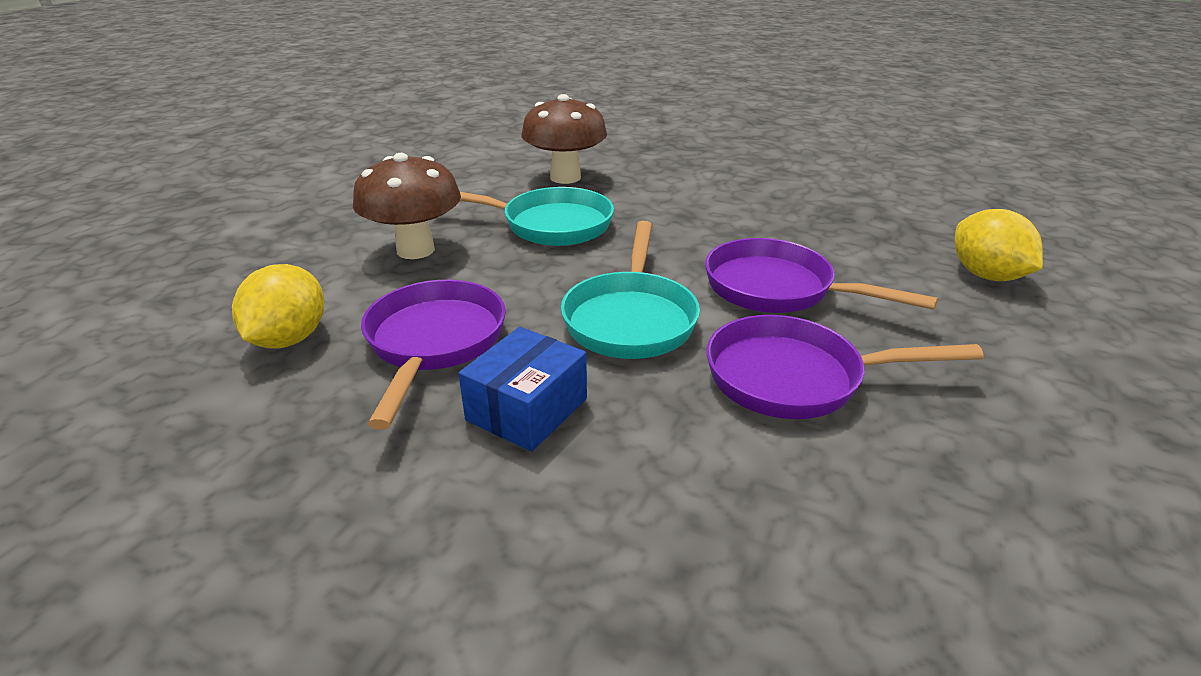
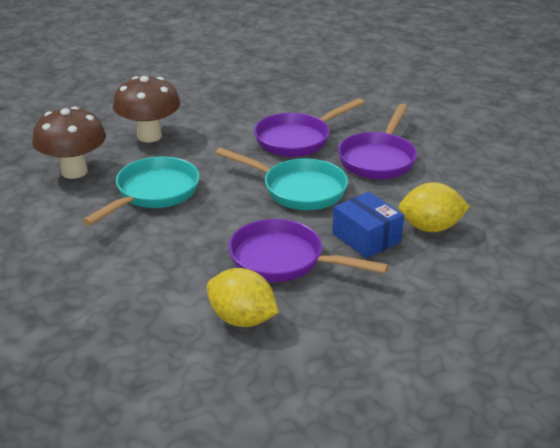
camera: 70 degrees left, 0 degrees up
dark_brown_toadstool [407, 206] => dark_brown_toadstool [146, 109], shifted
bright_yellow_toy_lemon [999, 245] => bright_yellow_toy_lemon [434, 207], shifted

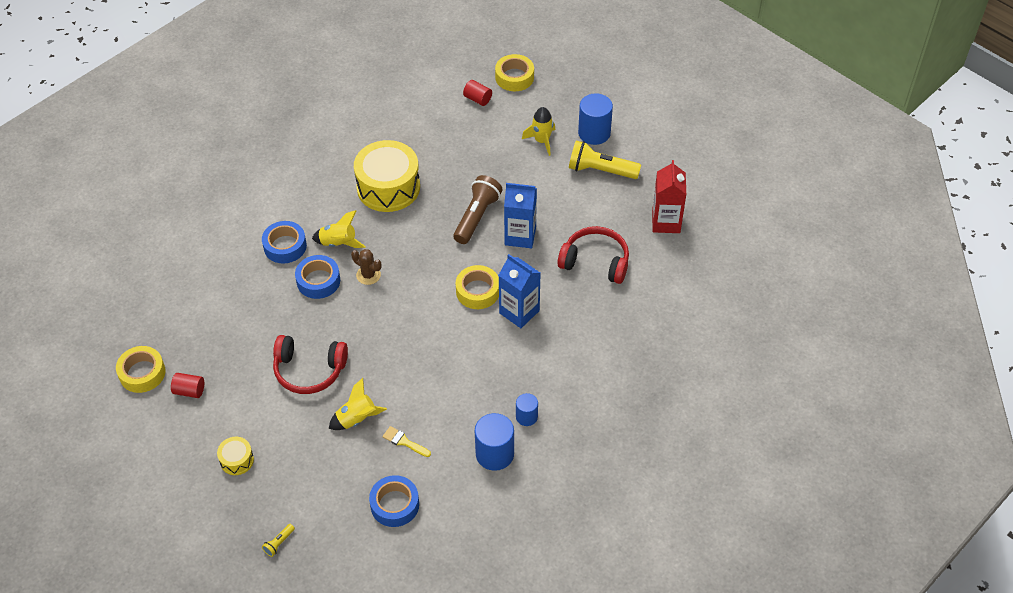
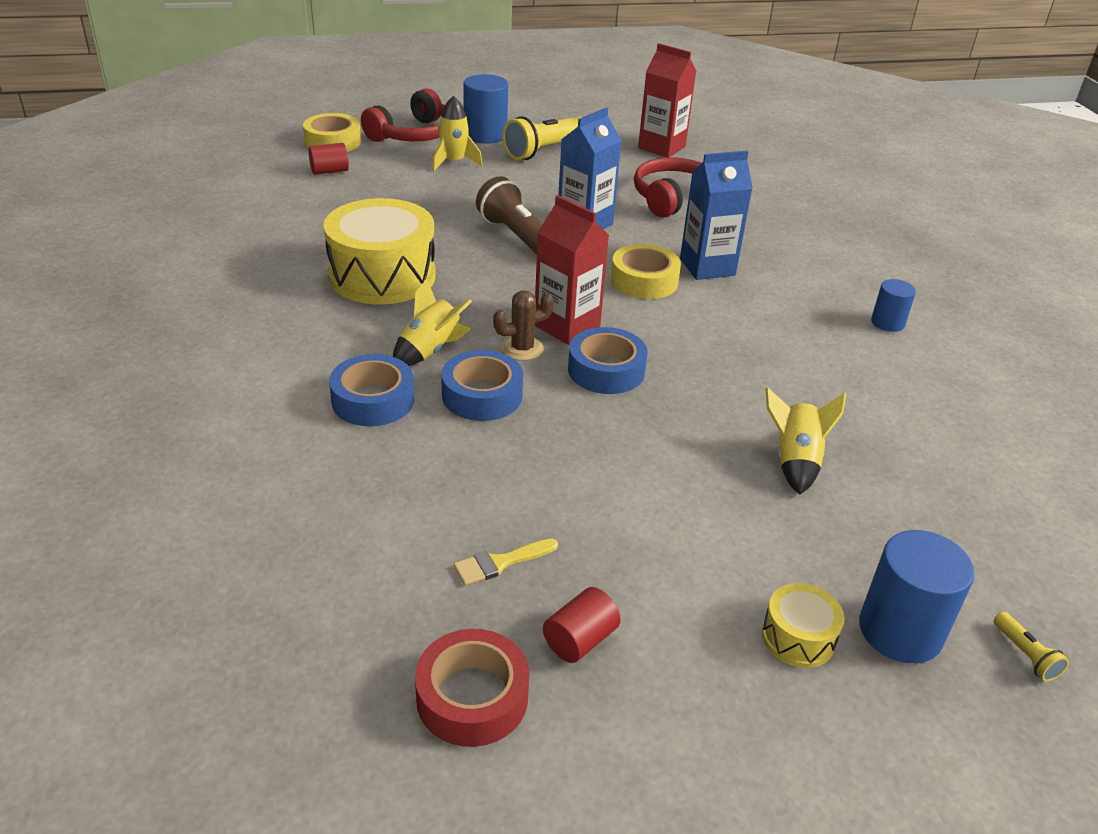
camera: 60 degrees left, 15 degrees down
nothing => red_milk_carton [572, 270]
red_headset [310, 364] => red_headset [403, 115], shifted
royal_blue_sticky_tape [394, 501] => royal_blue_sticky_tape [608, 360], shifted
bright_yellow_paint_brush [407, 441] => bright_yellow_paint_brush [505, 562], shifted
royal_blue_cylinder [494, 442] => royal_blue_cylinder [917, 596], shifted
bright_yellow_sticky_tape [140, 369] => red_sticky_tape [472, 688]

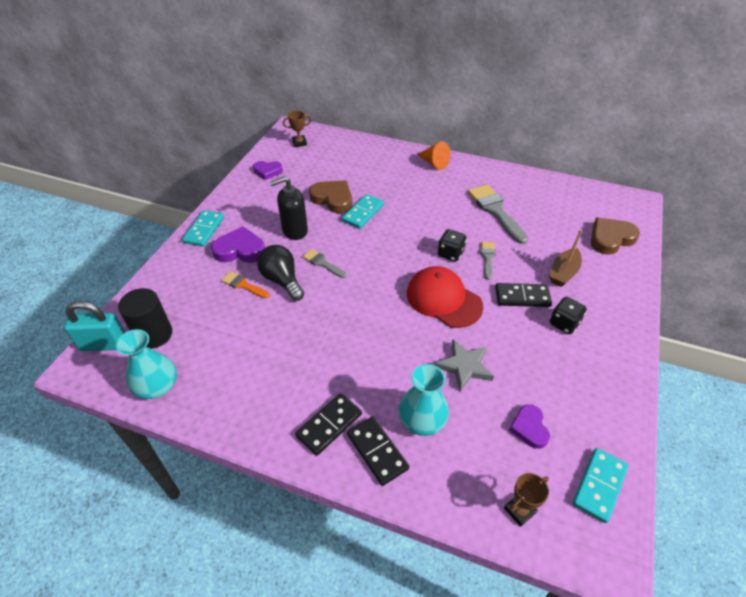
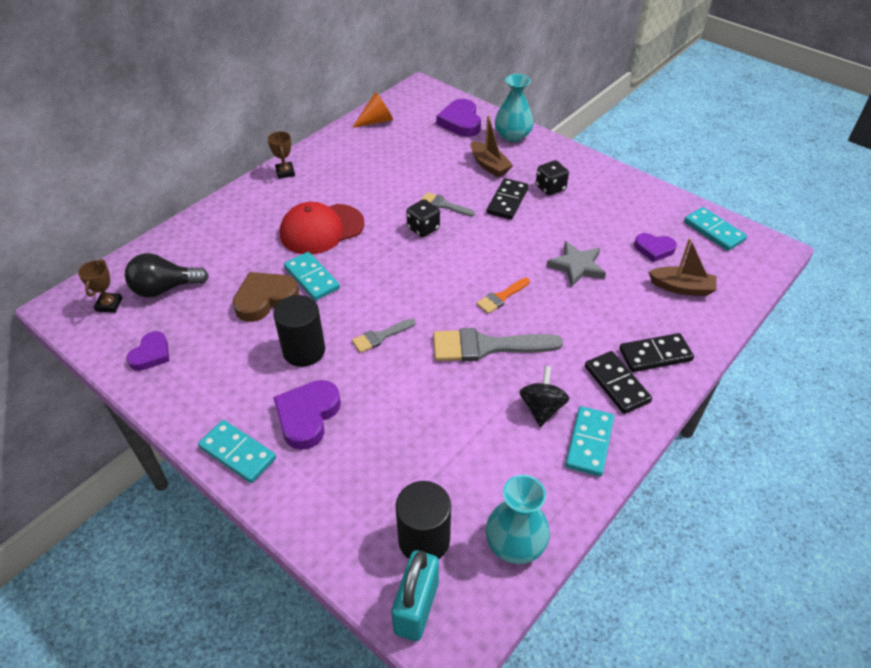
camera: 70 degrees left, 0 degrees up
nothing => ebony_toy_top [544, 396]
nothing => aqua_domino [589, 441]
nothing => dark_brown_toy_boat [683, 267]
bright_orange_paint_brush [245, 284] => bright_orange_paint_brush [503, 296], shifted
ebony_light_bulb [280, 273] => ebony_light_bulb [167, 275], shifted
aqua_vase [423, 400] => aqua_vase [514, 108], shifted
red_cap [445, 297] => red_cap [322, 228], shifted
bright_orange_solid_cone [433, 155] => bright_orange_solid_cone [372, 110], shifted
gray_paint_brush [498, 214] => gray_paint_brush [498, 344], shifted
dark_brown_award_cup [526, 500] => dark_brown_award_cup [281, 155], shifted
ebony_pump_bottle [289, 208] => ebony_cylinder [299, 331]
dark_brown_heart [615, 236] => royal_purple_heart [458, 118]

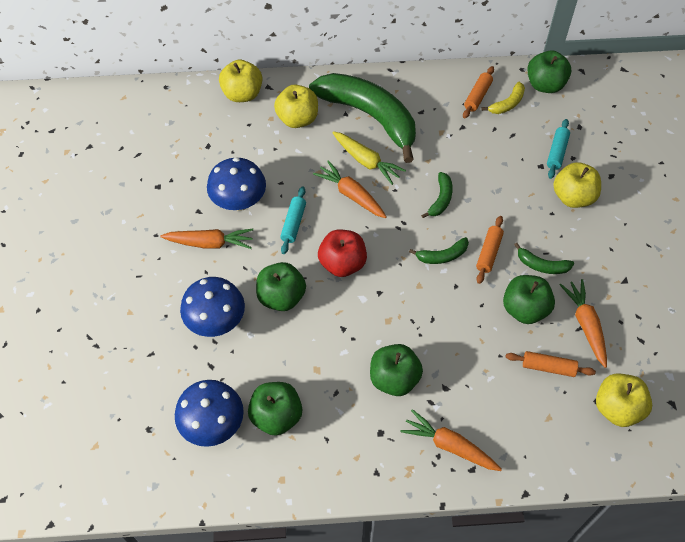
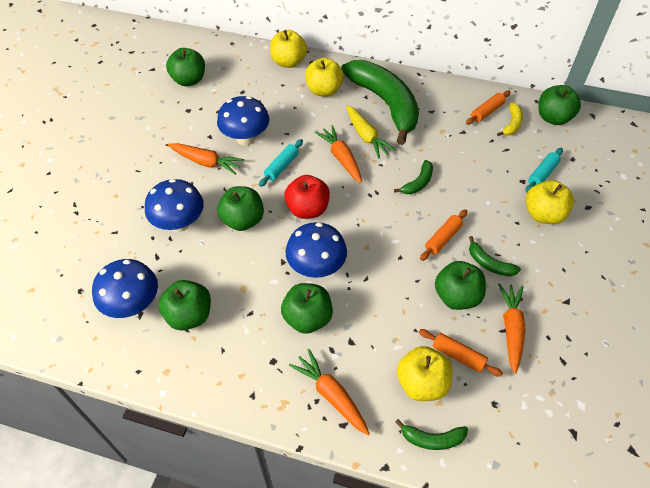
camera: 20 degrees right, 5 degrees down
nothing => leaf-green_apple [185, 67]
nothing => royal_blue_toadstool [316, 250]
leaf-green_banana_fruit [439, 250] => leaf-green_banana_fruit [431, 434], shifted
bright_yellow_apple [624, 400] => bright_yellow_apple [425, 373], shifted
bright_yellow_banana_fruit [503, 98] => bright_yellow_banana_fruit [510, 119], 45 degrees counterclockwise

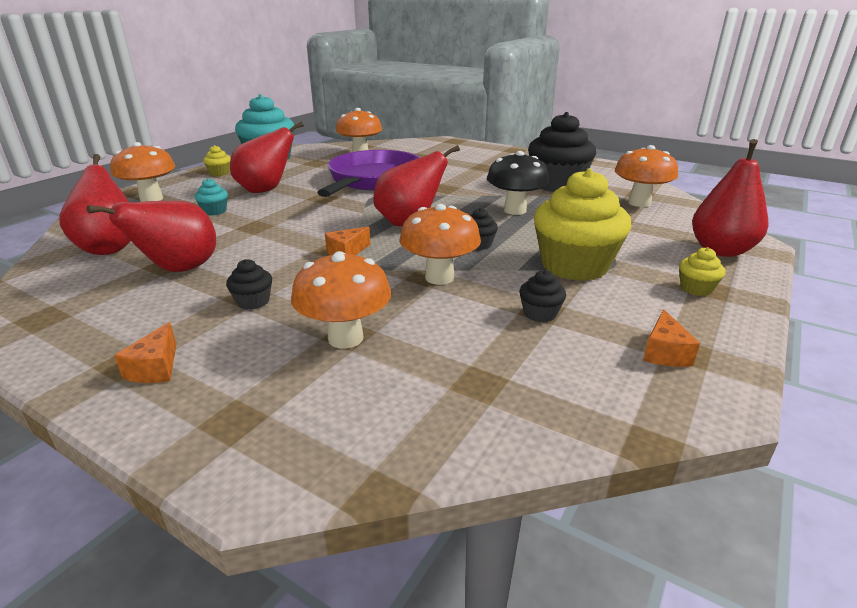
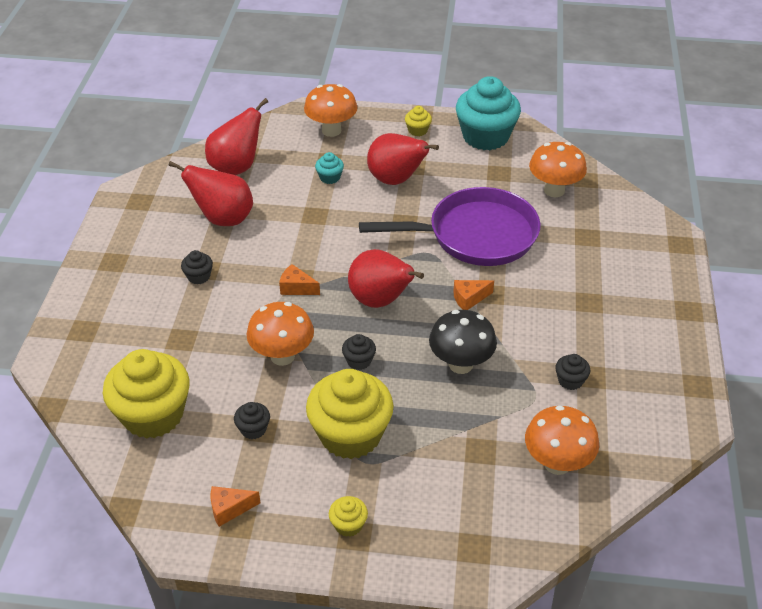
camera: 65 degrees right, 15 degrees up
bright_orange_toadstool [341, 300] => nothing
red_toy_pear [730, 198] => nothing
nothing => bright_yellow_cupcake [146, 394]
bright_orange_piece_of_cheese [145, 352] => bright_orange_piece_of_cheese [473, 295], shifted
ebony_cupcake [562, 152] => ebony_cupcake [573, 372], x0.42

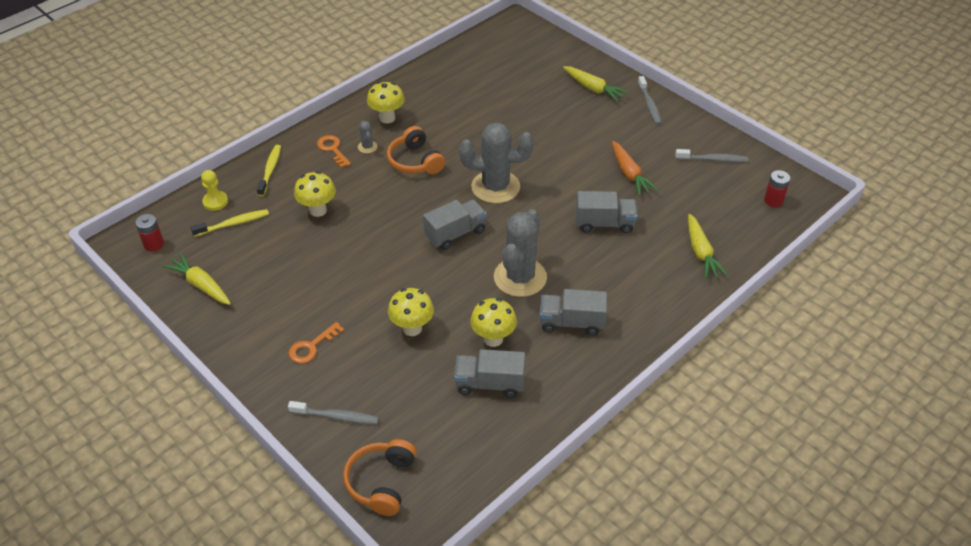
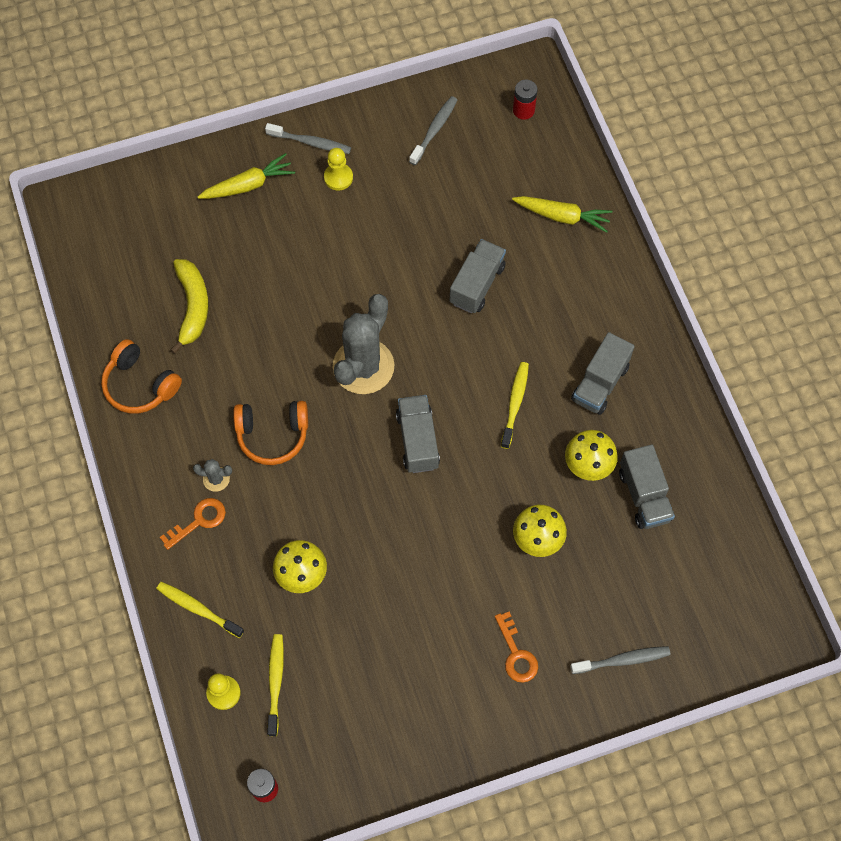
camera: 65 degrees left, 20 degrees up
bright_yellow_root_vegetable [197, 279] => nothing
bright_yellow_toadstool [386, 102] => nothing
bright_orange_root_vegetable [635, 168] => nothing
nothing => bright_yellow_banana_fruit [189, 306]
nothing => bright_yellow_chess_pawn [338, 169]
bright_orange_headset [380, 477] => bright_orange_headset [141, 376], shifted
gray_saguaro_cactus [520, 253] => bright_yellow_tooth_brush [515, 405]
gray_tooth_brush [333, 412] => gray_tooth_brush [620, 660], 45 degrees clockwise
bright_orange_key [334, 151] => bright_orange_key [193, 524], 150 degrees clockwise
gray_truck [489, 373] => gray_truck [647, 487], 45 degrees counterclockwise

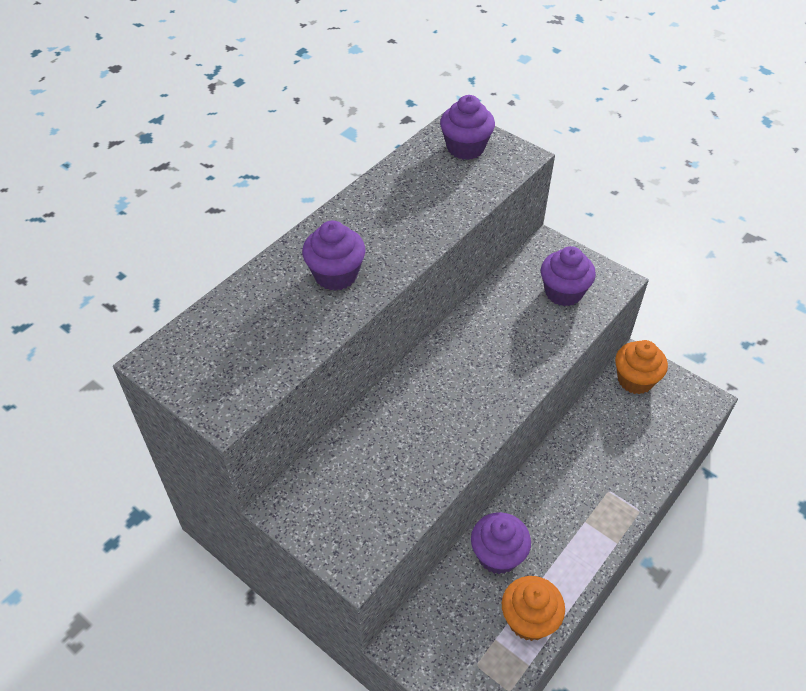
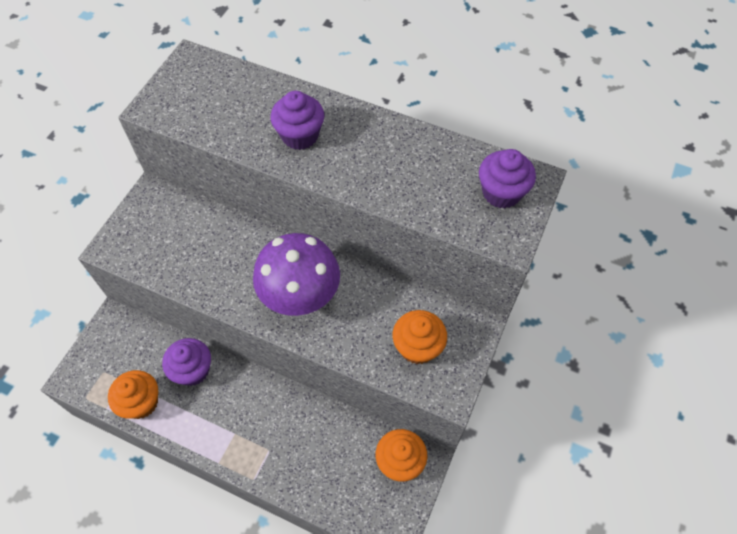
camera: 75 degrees right, 10 degrees up
nothing => royal_purple_toadstool [296, 274]
royal_purple_cupcake [568, 276] => bright_orange_cupcake [419, 337]

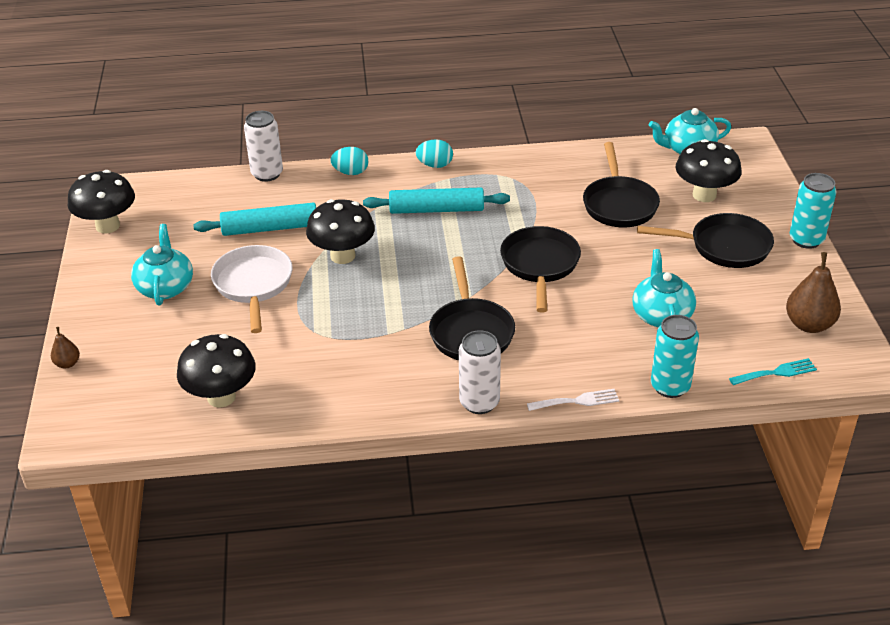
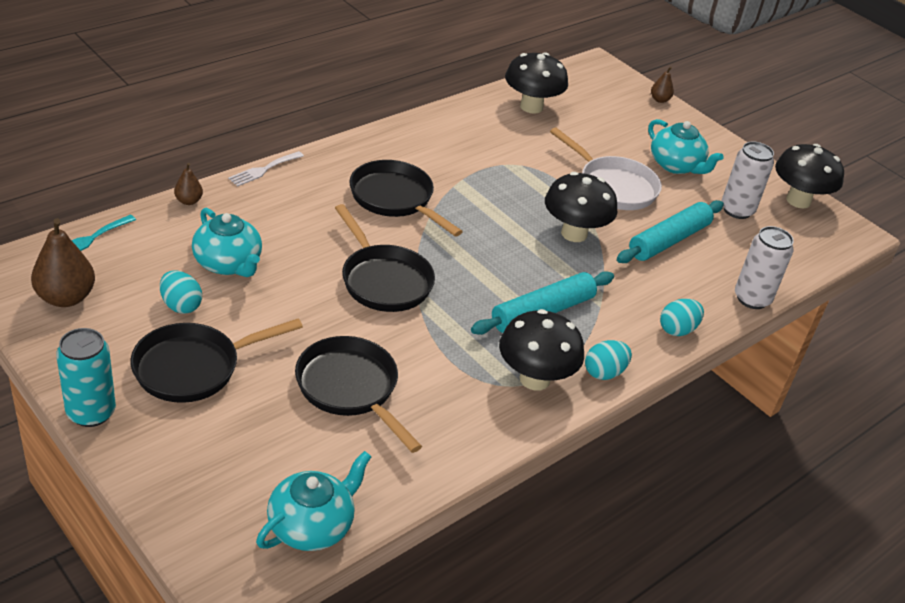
camera: 140 degrees right, 0 degrees up
nothing => aqua_toy_egg [181, 292]
snow-white_tin [480, 372] => snow-white_tin [748, 180], shifted
ebony_toadstool [709, 170] => ebony_toadstool [541, 350], shifted
aqua_tin [675, 356] => dark_brown_toy_pear [188, 184]

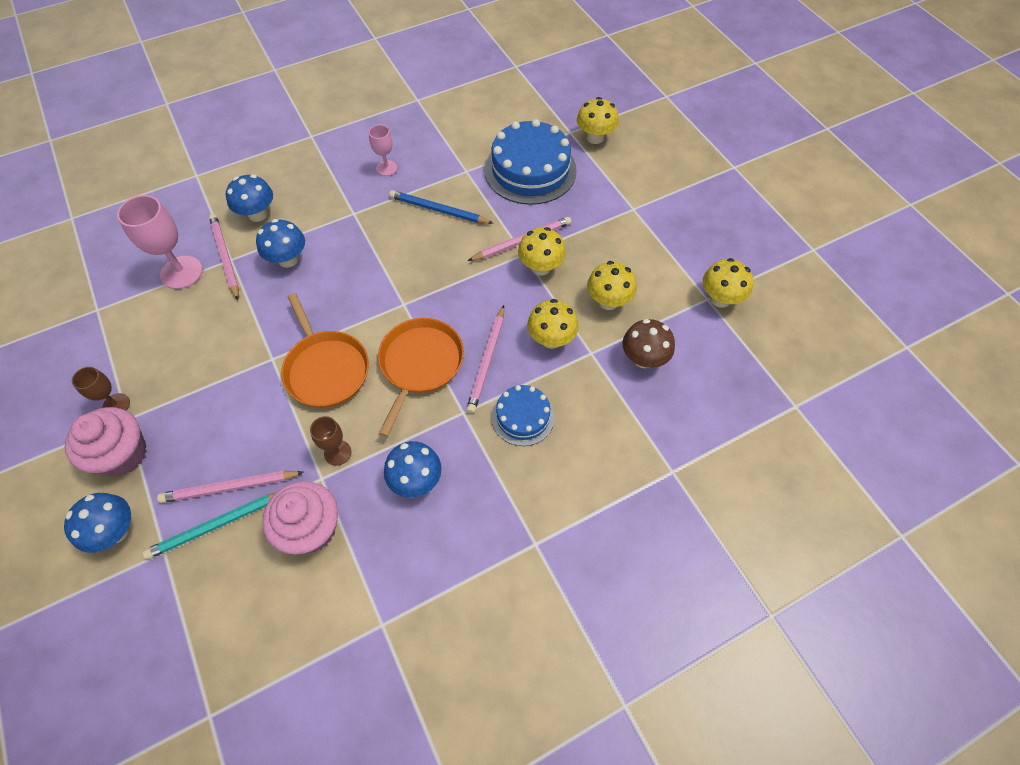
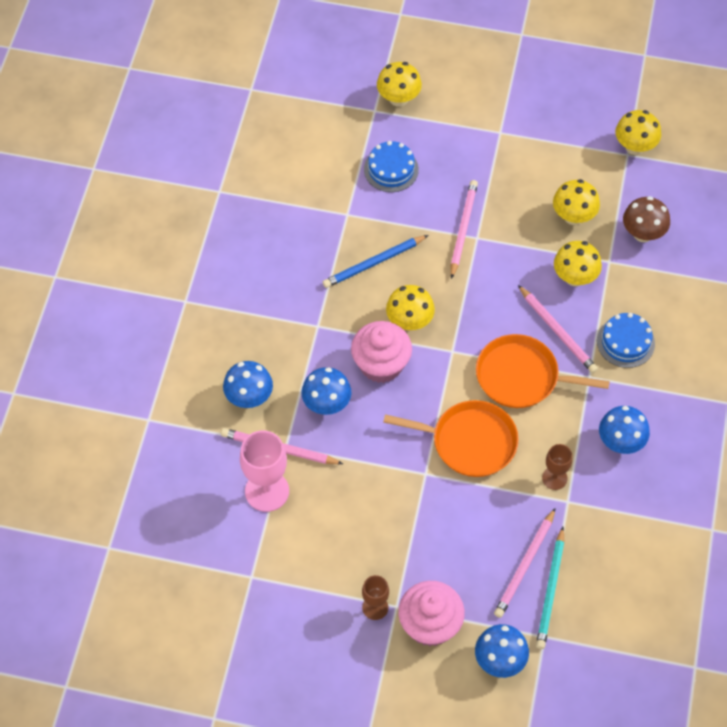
camera: 50 degrees left, 0 degrees up
pink_goblet [383, 150] => nothing
pink_cupcake [300, 517] => pink_cupcake [381, 352], shifted
bright_yellow_toadstool [542, 251] => bright_yellow_toadstool [410, 308], shifted
bright_orange_pan [421, 377] => bright_orange_pan [543, 371], 45 degrees counterclockwise
royal_blue_gateau [531, 162] => royal_blue_gateau [391, 166], x0.55

